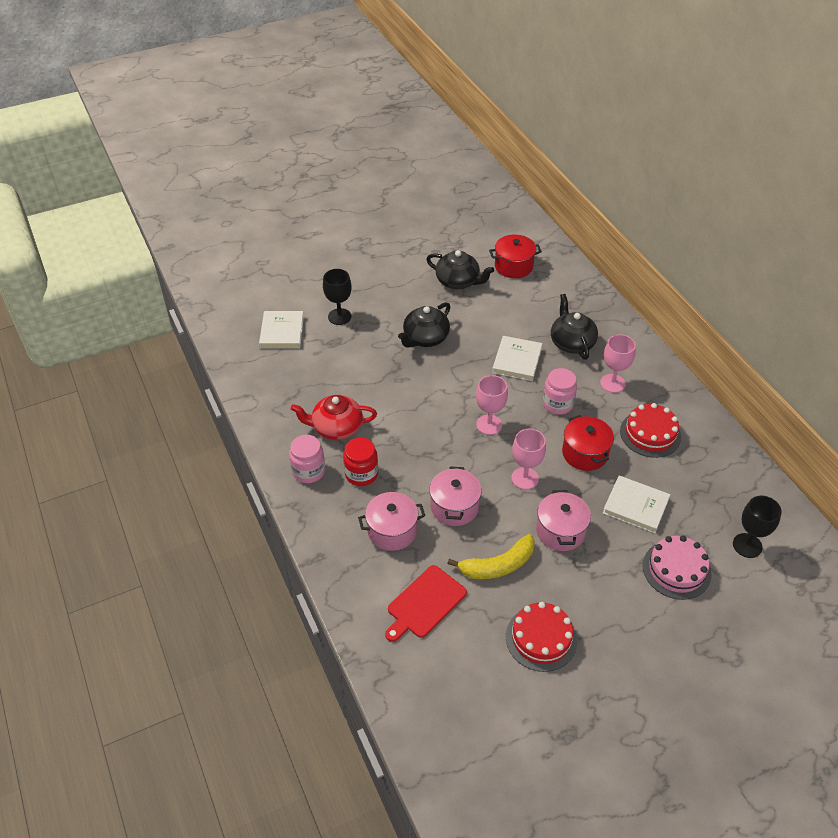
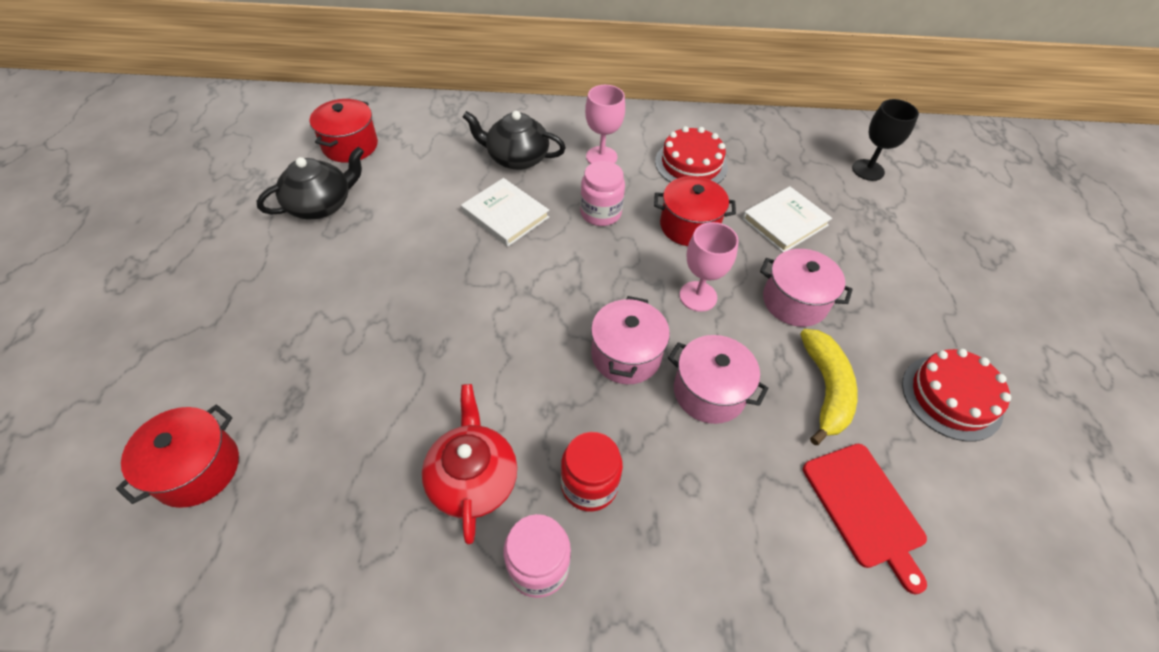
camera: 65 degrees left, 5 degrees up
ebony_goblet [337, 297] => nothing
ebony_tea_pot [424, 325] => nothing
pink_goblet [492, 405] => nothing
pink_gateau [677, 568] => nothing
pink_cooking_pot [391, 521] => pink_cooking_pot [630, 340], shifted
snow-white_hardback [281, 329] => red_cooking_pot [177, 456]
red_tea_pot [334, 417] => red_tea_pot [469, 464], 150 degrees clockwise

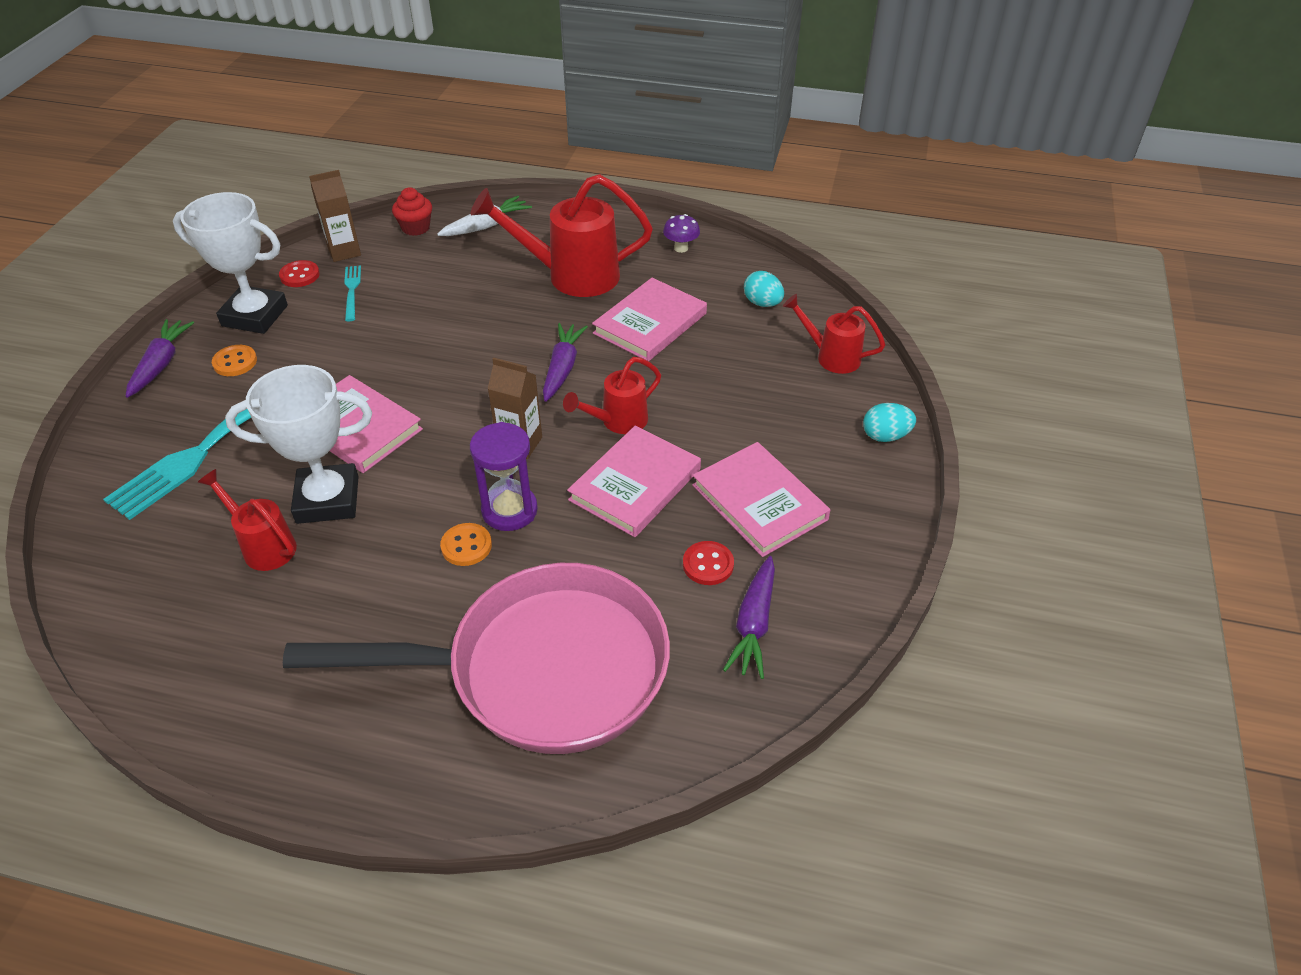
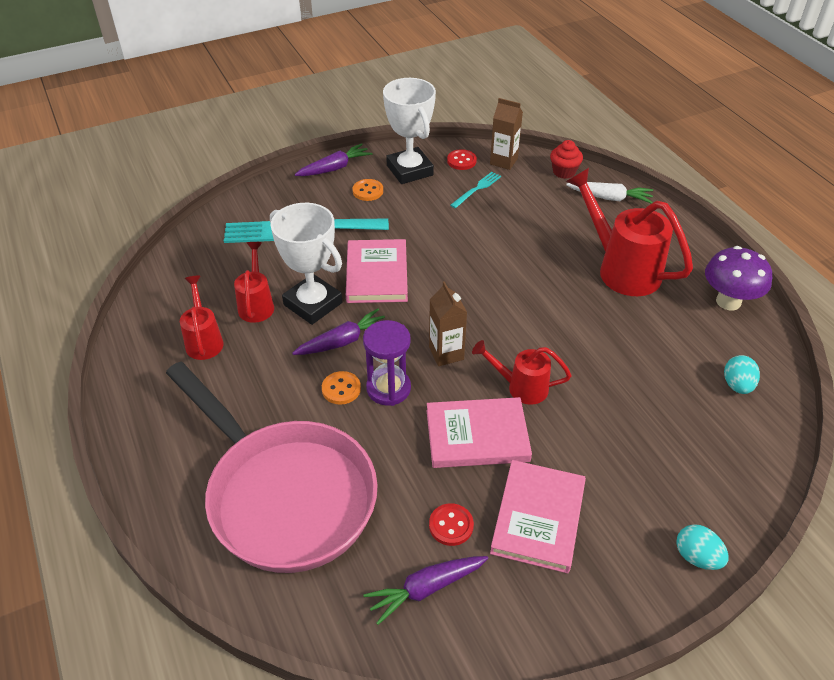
camera: 50 degrees right, 0 degrees up
pink_hardback [649, 319] => nothing
royal_purple_root_vegetable [565, 362] => royal_purple_root_vegetable [338, 331], shifted
red_watering_pot [834, 334] => red_watering_pot [202, 318], shifted
royal_purple_toadstool [681, 233] => royal_purple_toadstool [738, 278], x1.82

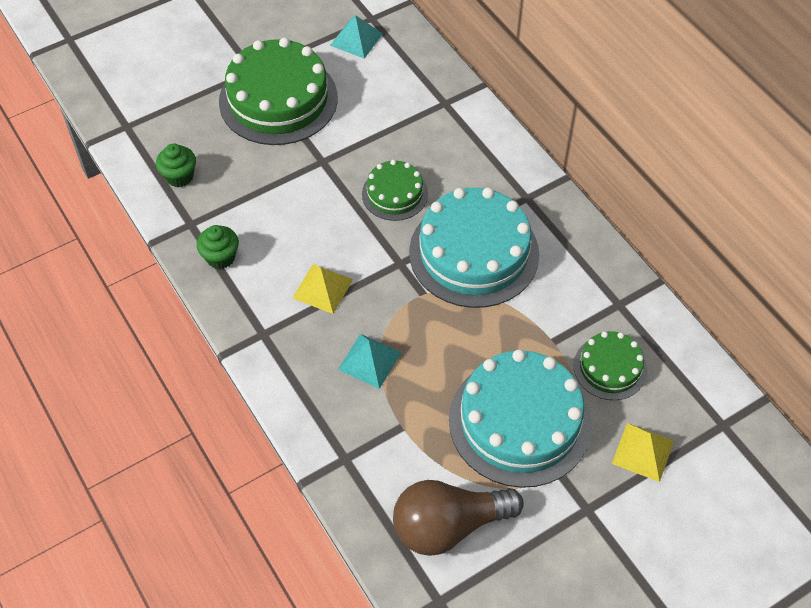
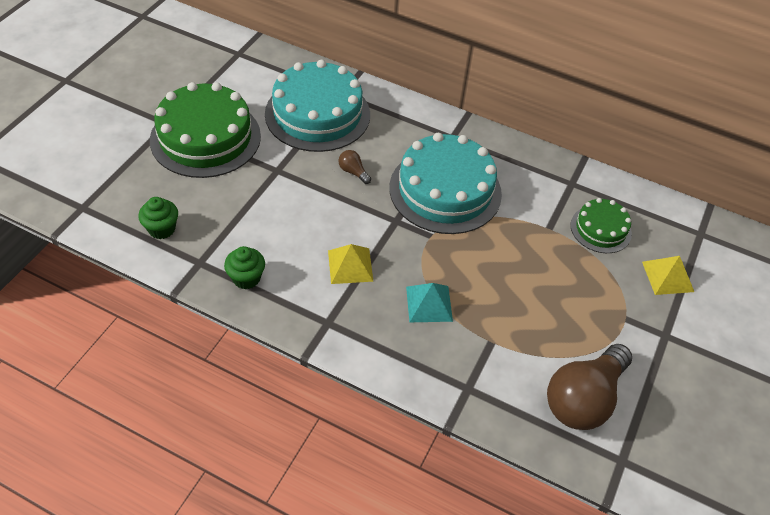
camera: 35 degrees left, 5 degrees down
aqua_pyramid [356, 37] => nothing
aqua_gateau [520, 418] => aqua_gateau [317, 106], shifted
leaf-green_gateau [395, 190] => dark_brown_light_bulb [355, 167]

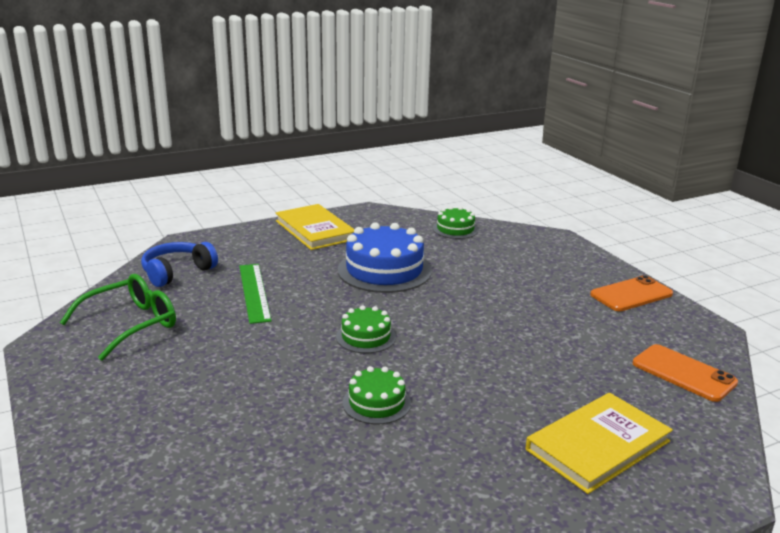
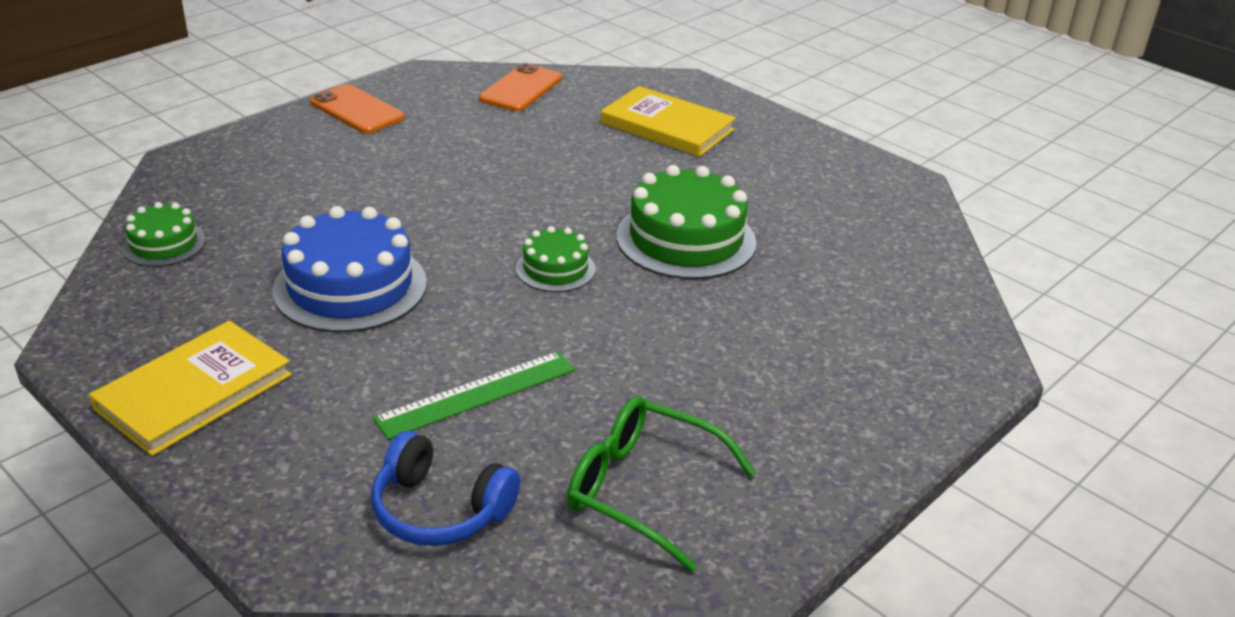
camera: 110 degrees left, 10 degrees up
leaf-green_gateau [377, 395] => leaf-green_gateau [686, 222], x1.84

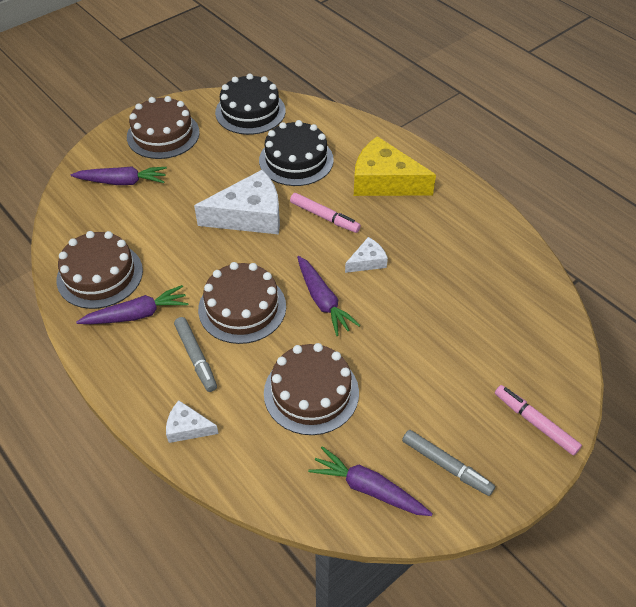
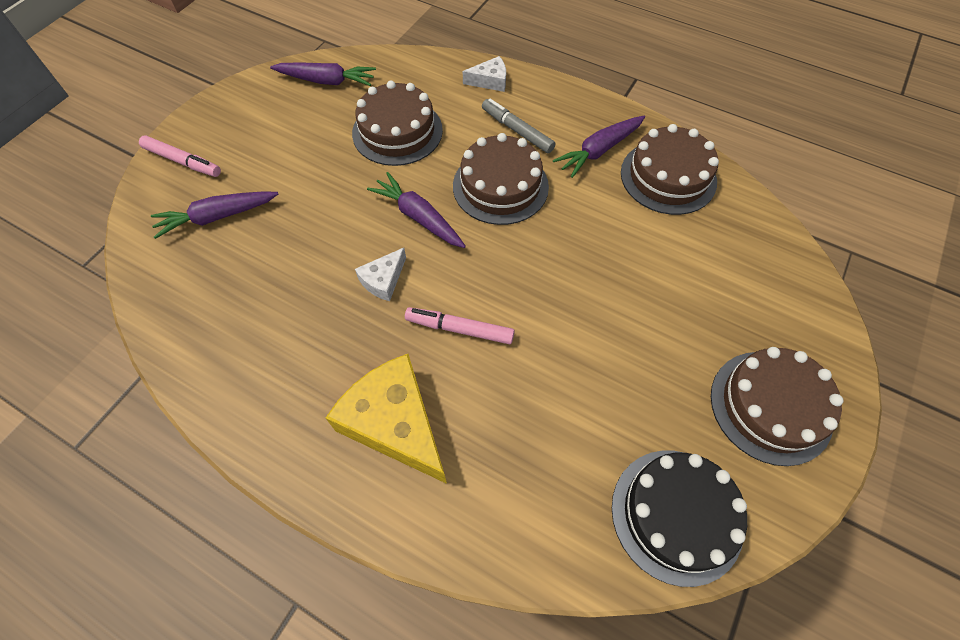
camera: 160 degrees right, 10 degrees up
snow-white_piece_of_cheese [237, 202] => nothing
ebony_gateau [296, 153] => nothing
gray_marker [448, 463] => nothing
royal_purple_root_vegetable [119, 175] => royal_purple_root_vegetable [214, 215], shifted
bright_yellow_piece_of_cheese [395, 166] => bright_yellow_piece_of_cheese [386, 419], 135 degrees counterclockwise

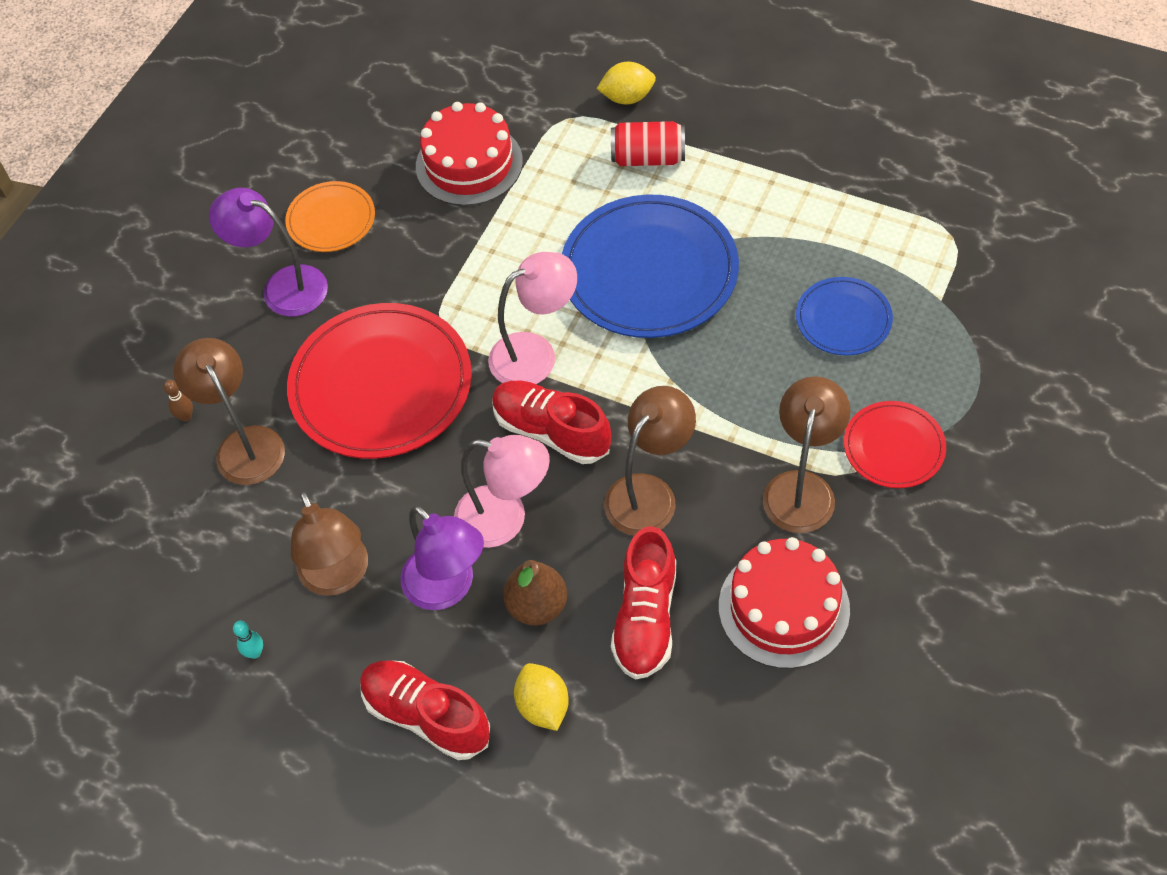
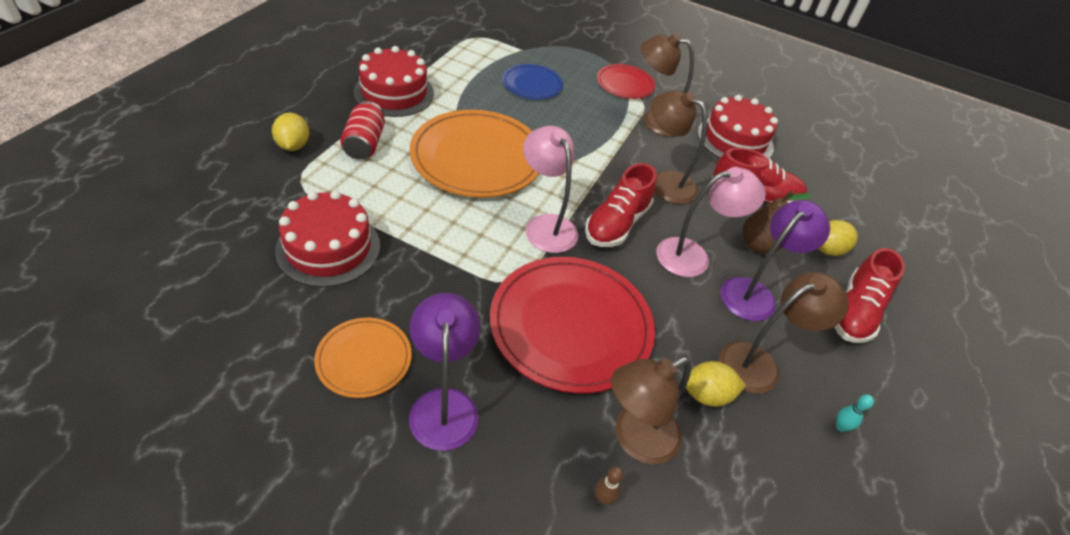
camera: 100 degrees left, 10 degrees down
nothing => red_gateau [394, 81]
nothing => bright_yellow_toy_lemon [716, 384]
royal_blue_flat_dish [650, 266] => bright_orange_flat_dish [475, 154]
royal_purple_lamp [268, 252] => royal_purple_lamp [445, 372], 150 degrees clockwise
pink_lamp [502, 491] => pink_lamp [711, 222], 60 degrees clockwise

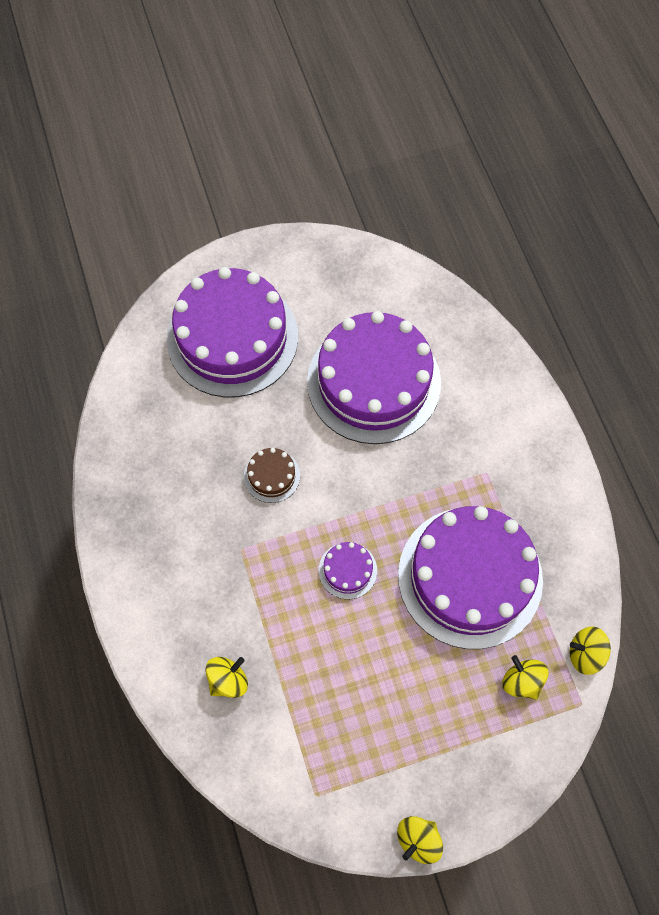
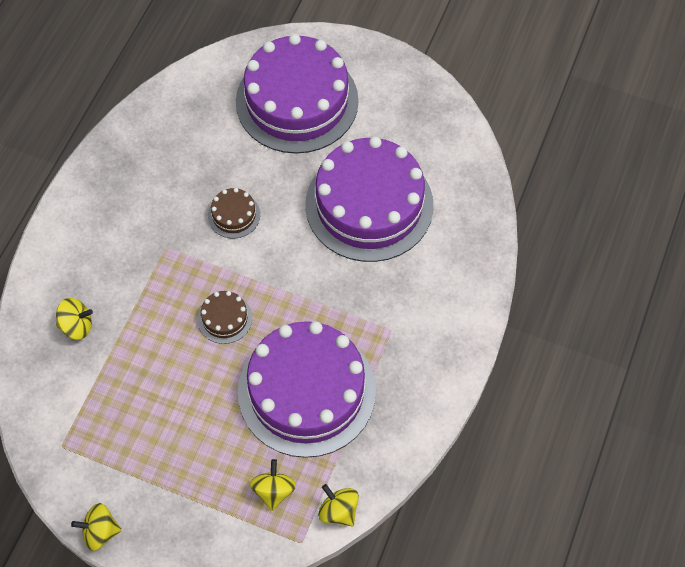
camera: 40 degrees right, 5 degrees down
royal_purple_gateau [348, 570] => dark_brown_gateau [225, 317]

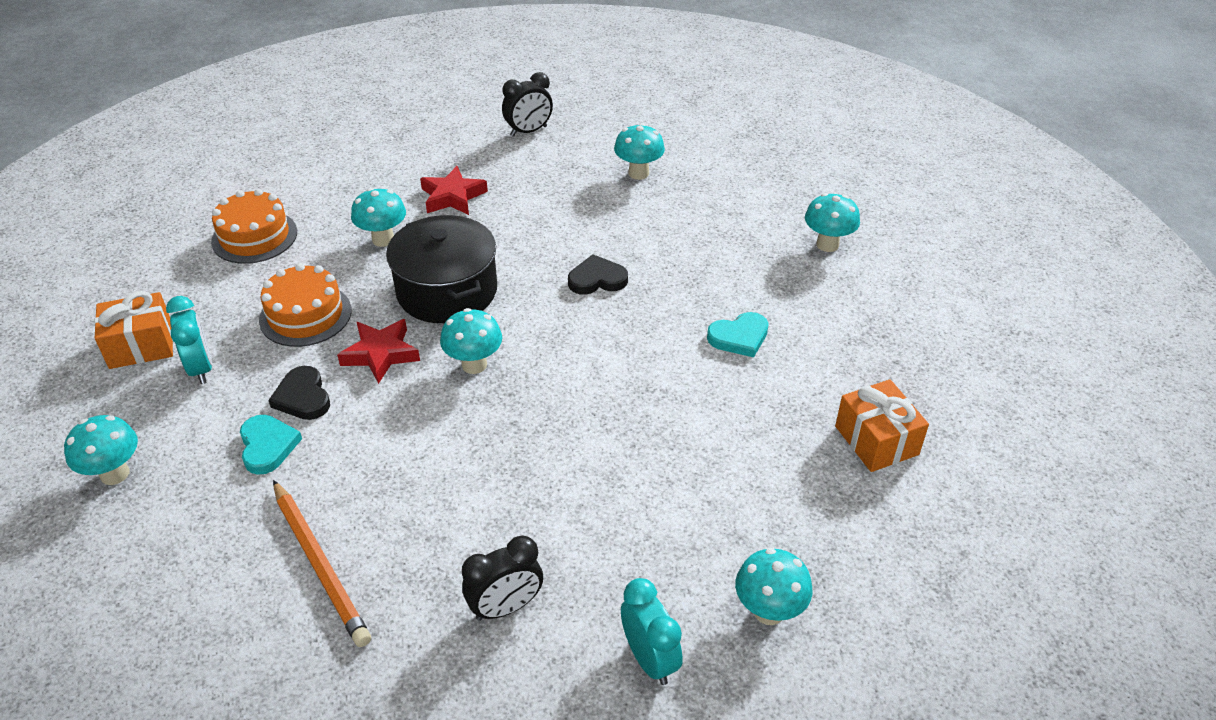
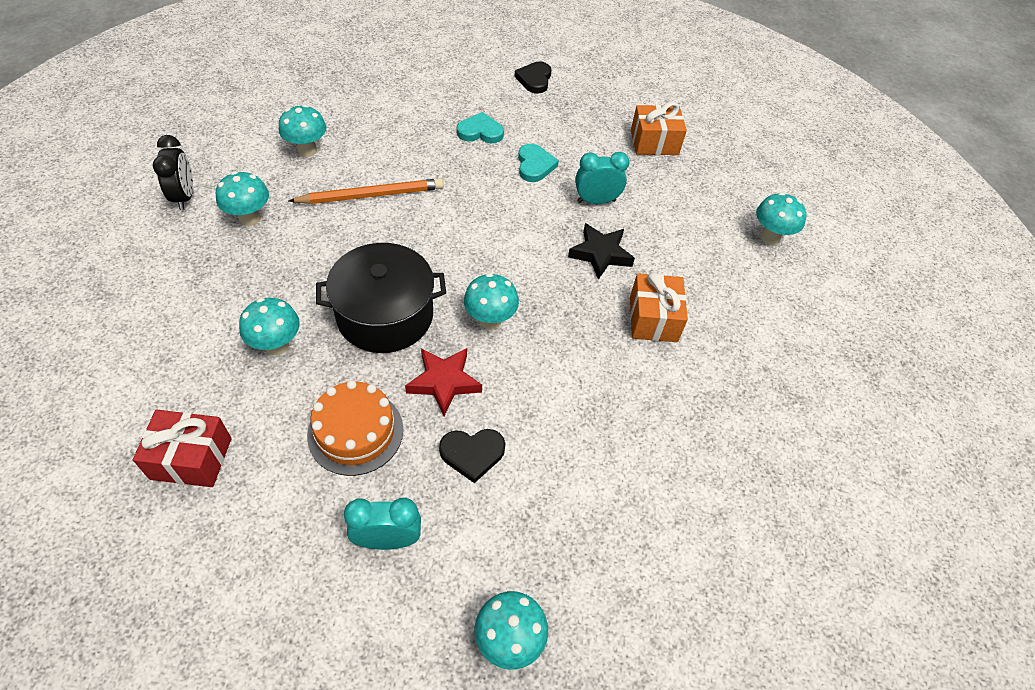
camera: 75 degrees left, 10 degrees up
red_five-pointed_star [454, 190] => nothing
ebony_clock [502, 578] => nothing
nothing => ebony_five-pointed_star [601, 251]
bright_orange_wrapped_gift [133, 330] => bright_orange_wrapped_gift [659, 307], shifted
aqua_heart [271, 445] => aqua_heart [480, 127], shifted
bright_orange_lead_pencil [322, 563] => bright_orange_lead_pencil [366, 191], shifted
ebony_heart [598, 274] => ebony_heart [533, 78], shifted
aqua_clock [652, 631] => aqua_clock [602, 178], shifted
aqua_toadstool [832, 222] => aqua_toadstool [242, 198], shifted
bright_orange_gateau [254, 226] => red_wrapped_gift [182, 448]

